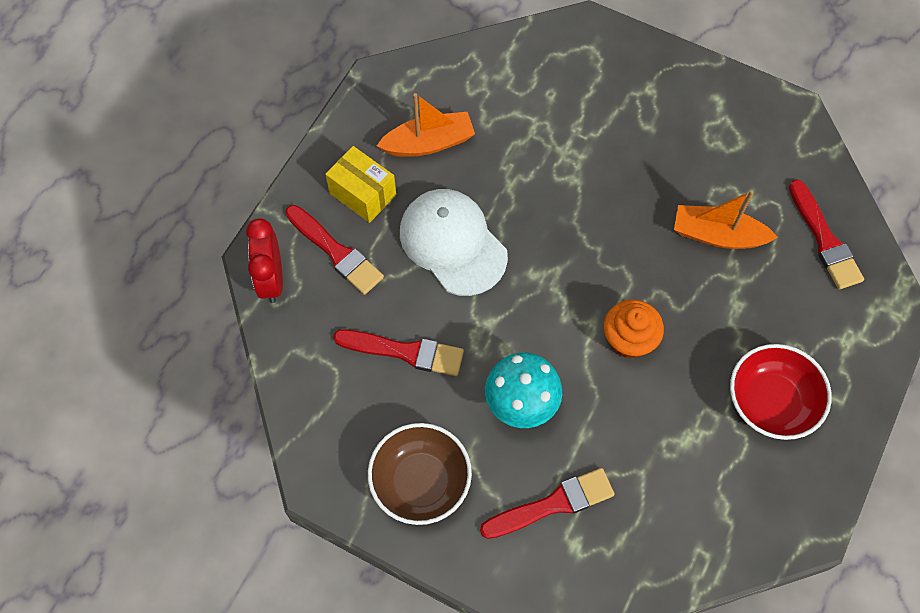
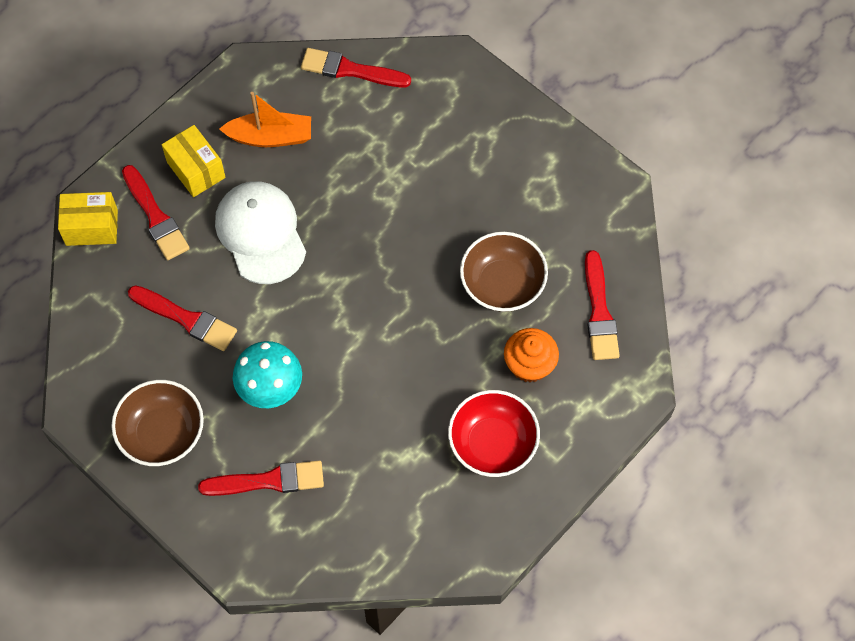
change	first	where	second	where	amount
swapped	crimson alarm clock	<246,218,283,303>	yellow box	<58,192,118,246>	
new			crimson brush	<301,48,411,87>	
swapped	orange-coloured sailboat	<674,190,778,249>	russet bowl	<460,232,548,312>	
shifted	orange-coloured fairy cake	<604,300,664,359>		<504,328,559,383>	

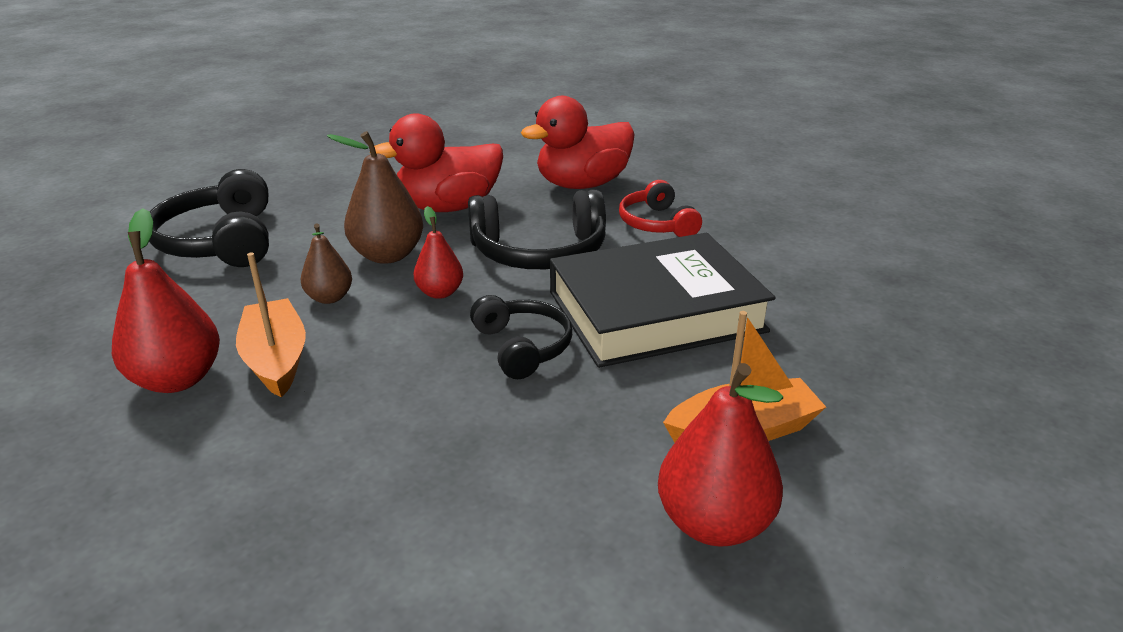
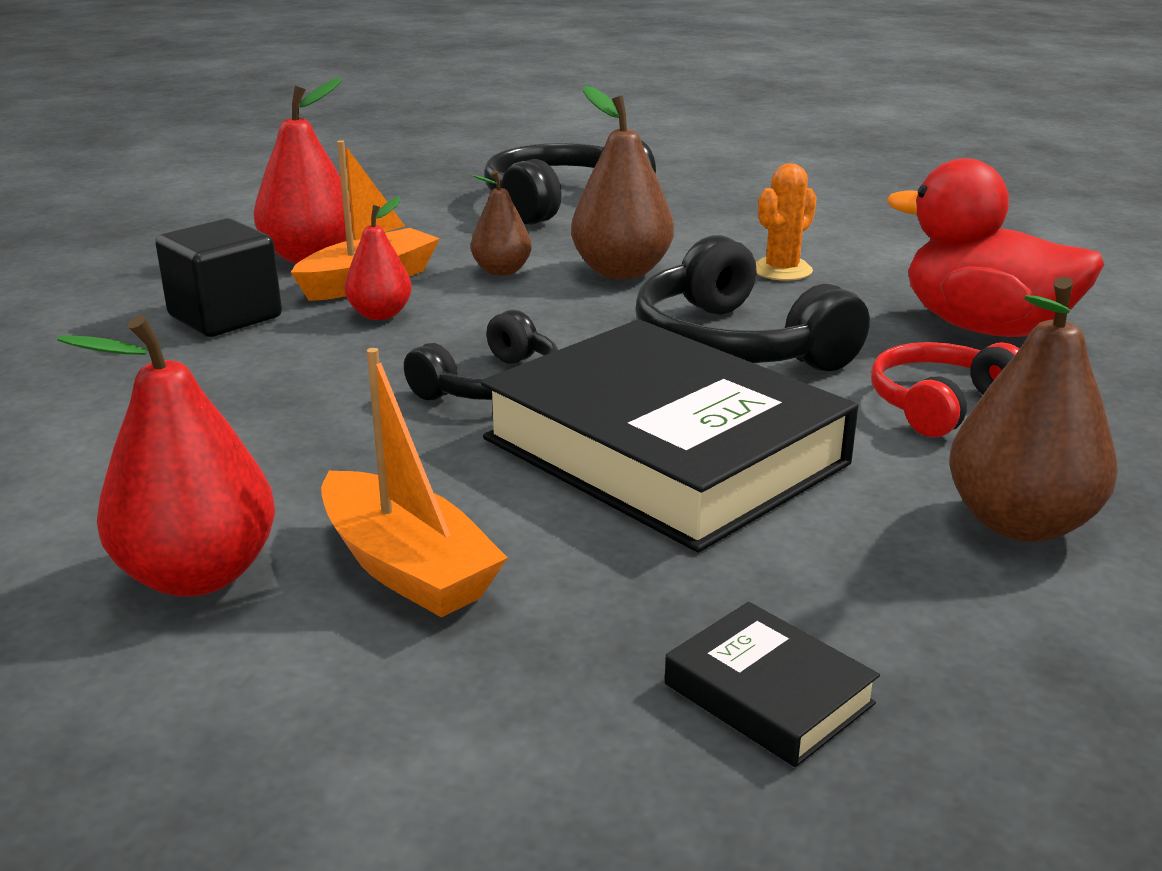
change	first	where	second	where	amount
new			black solid cube	<155,219,282,337>	
shifted	crimson toy pear	<414,206,463,299>		<344,197,412,320>	
new			black book	<665,602,880,767>	
swapped	crimson rubber duck	<370,113,503,212>	orange-coloured prickly plant	<756,163,817,281>	
new			russet toy pear	<949,277,1118,542>	

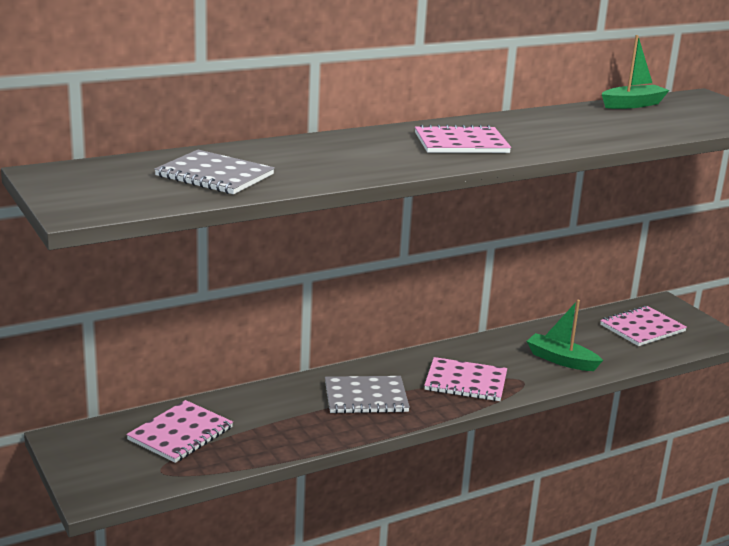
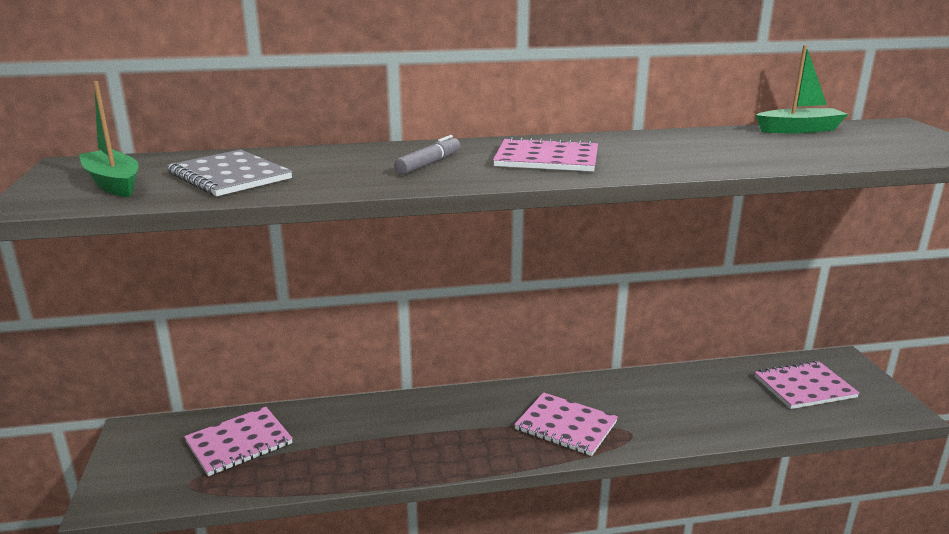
change	first	where	second	where	amount
shifted	leaf-green sailboat	<527,300,603,371>		<79,81,139,197>	
new			gray felt pen	<394,135,460,175>	
gone	gray notepad	<325,376,410,414>			

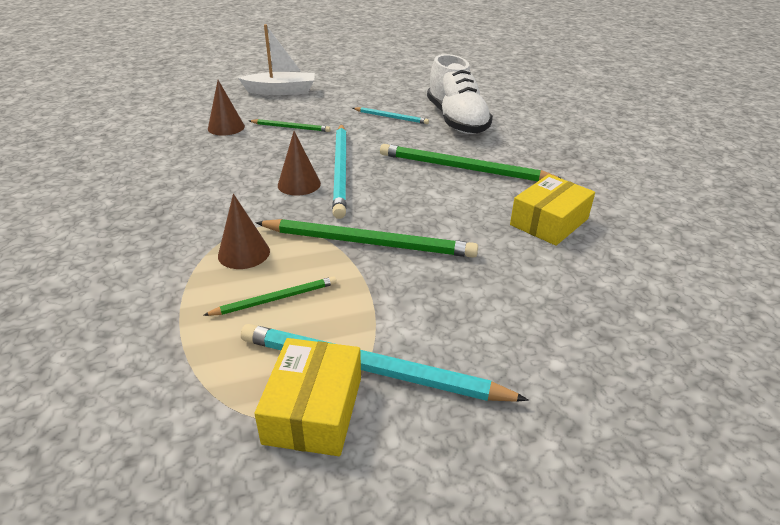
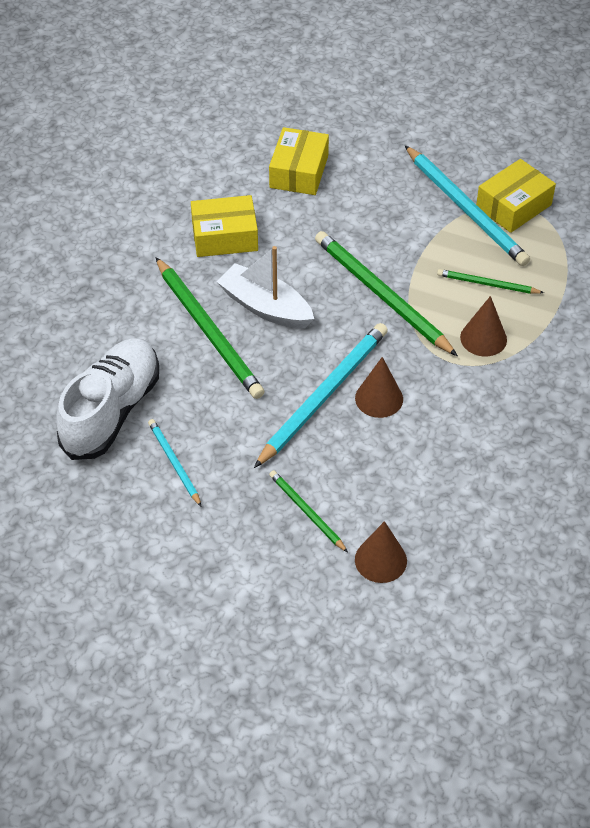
change	first	where	second	where	amount
shifted	snow-white sailboat	<239,24,315,95>		<217,246,314,328>	
new			yellow box	<269,127,329,195>	

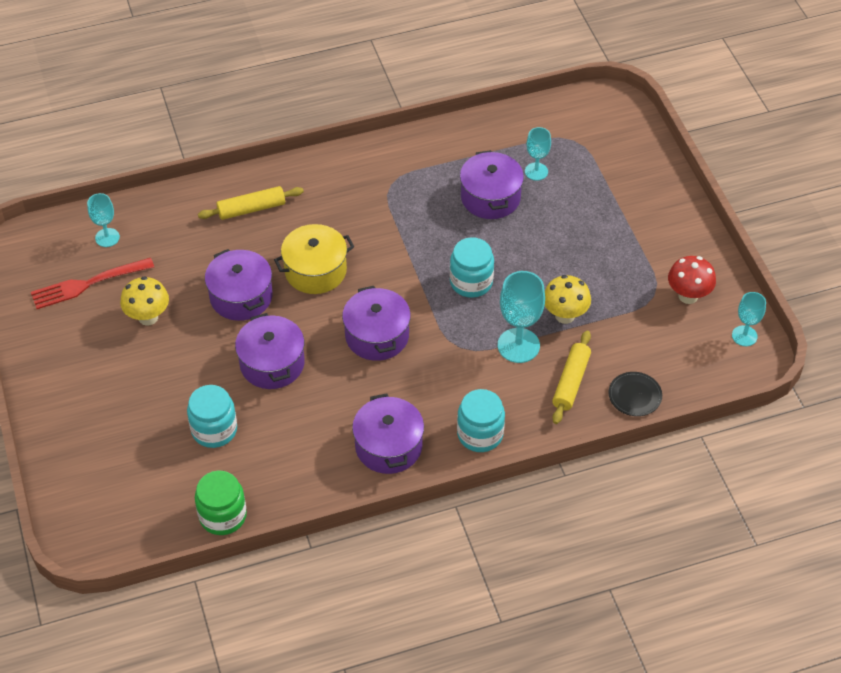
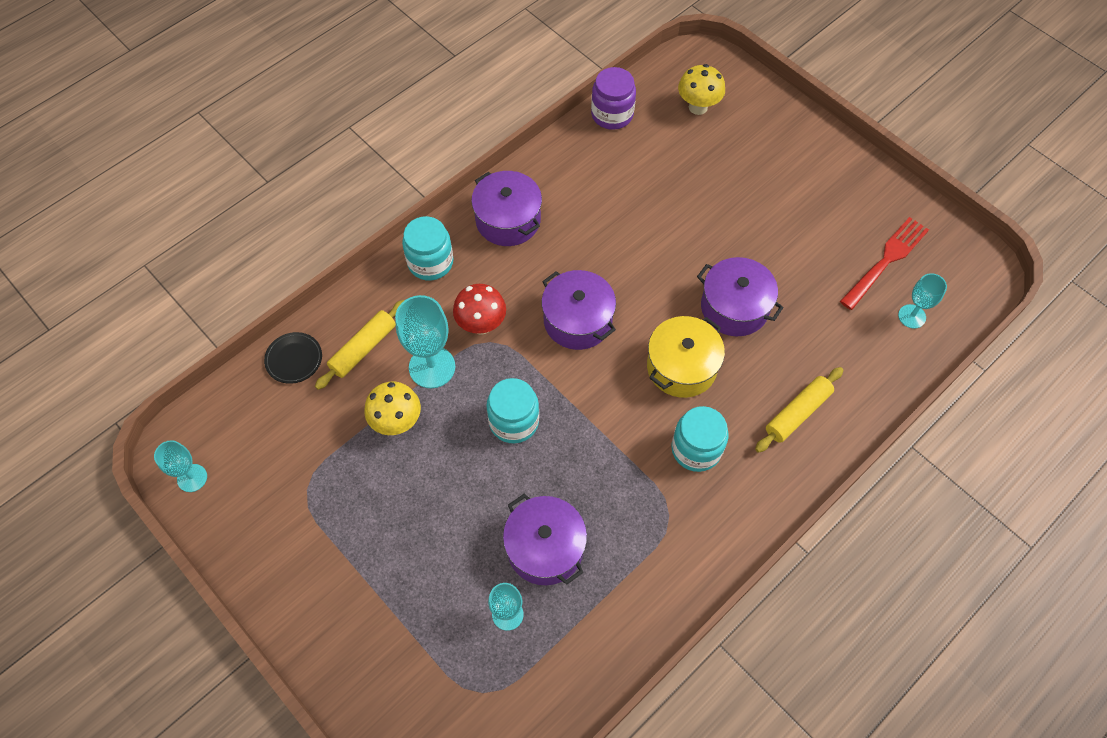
change	first	where	second	where	amount
rotated	yellow rolling pin	<552,331,591,424>		<315,300,405,390>	45 degrees clockwise
shifted	crimson mushroom	<668,256,716,304>		<453,284,506,335>	
repainted	leaf-green jar	<195,471,247,535>	royal purple jar	<591,67,636,130>	
shifted	aqua jar	<187,385,237,448>		<672,406,728,472>	
shifted	yellow mushroom	<120,276,169,326>		<678,64,725,115>	
gone	royal purple pot	<235,313,305,389>			

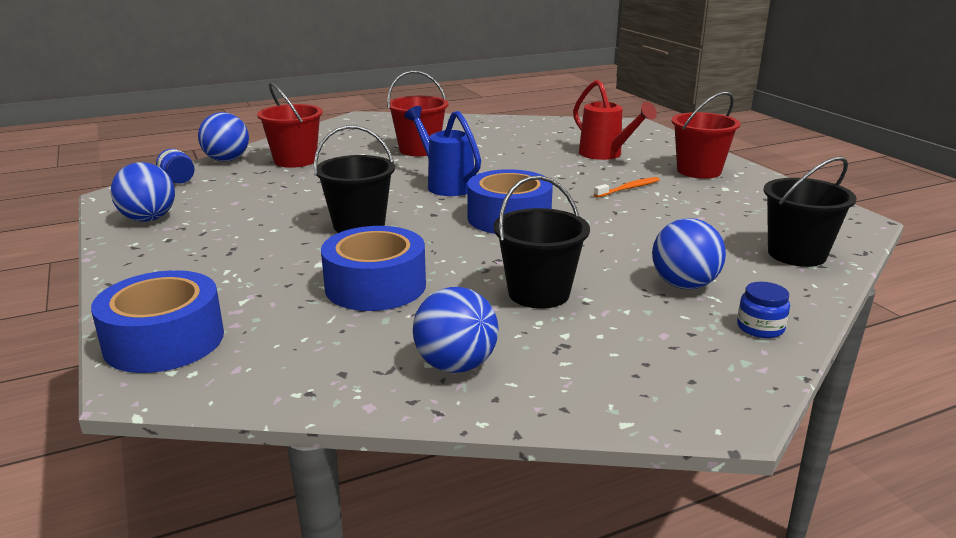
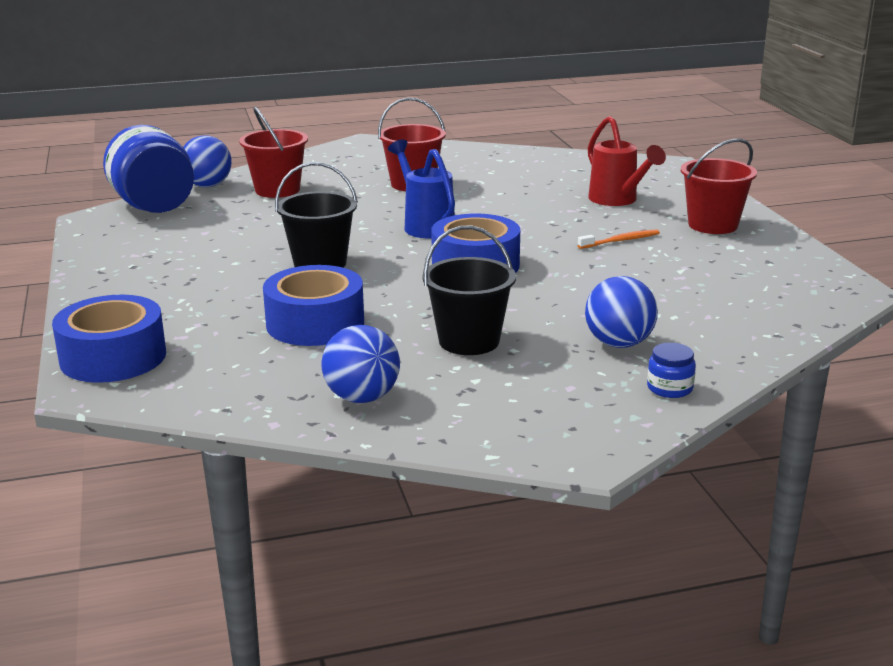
change	first	where	second	where	amount
scaled	cobalt jar	<156,149,194,183>		<103,125,194,213>	x2.40
gone	cobalt sphere	<111,162,175,222>			
gone	black bucket	<764,156,857,267>			

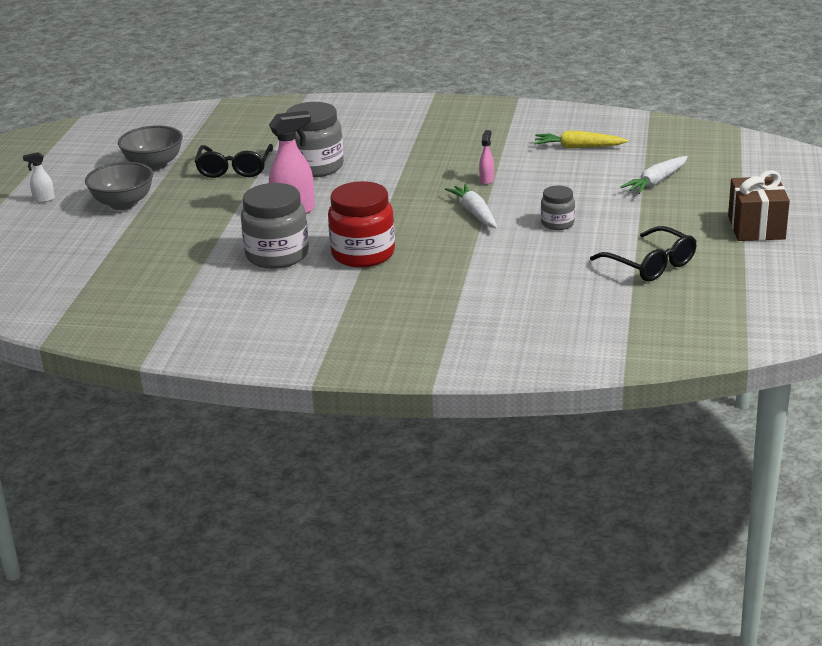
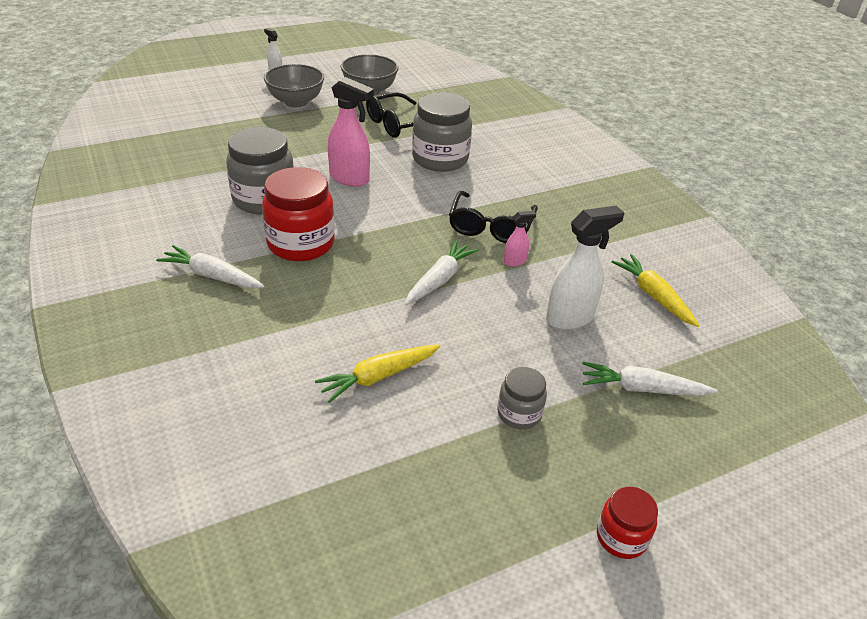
change	first	where	second	where	amount
new			snow-white root vegetable	<156,245,265,288>	
new			yellow root vegetable	<315,345,440,403>	
shifted	black glasses	<590,226,697,281>		<449,191,538,243>	
shifted	gray jar	<541,186,575,230>		<497,367,547,429>	
new			snow-white spray cleaner	<546,206,624,330>	
swapped	russet present	<728,170,790,241>	crimson jar	<597,486,658,559>	

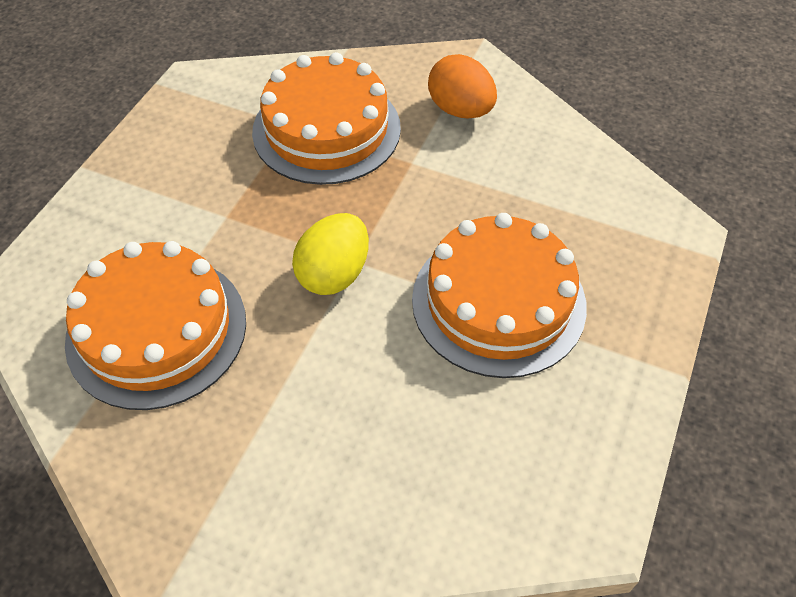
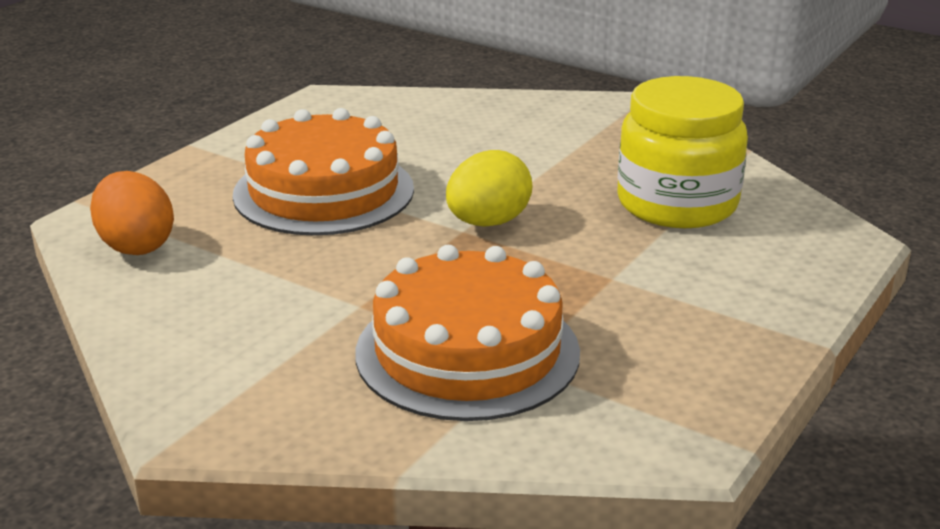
change	first	where	second	where	amount
shifted	orange-coloured egg	<428,54,497,119>		<90,171,174,255>	
swapped	orange-coloured layer cake	<65,241,246,410>	yellow jar	<617,76,748,228>	

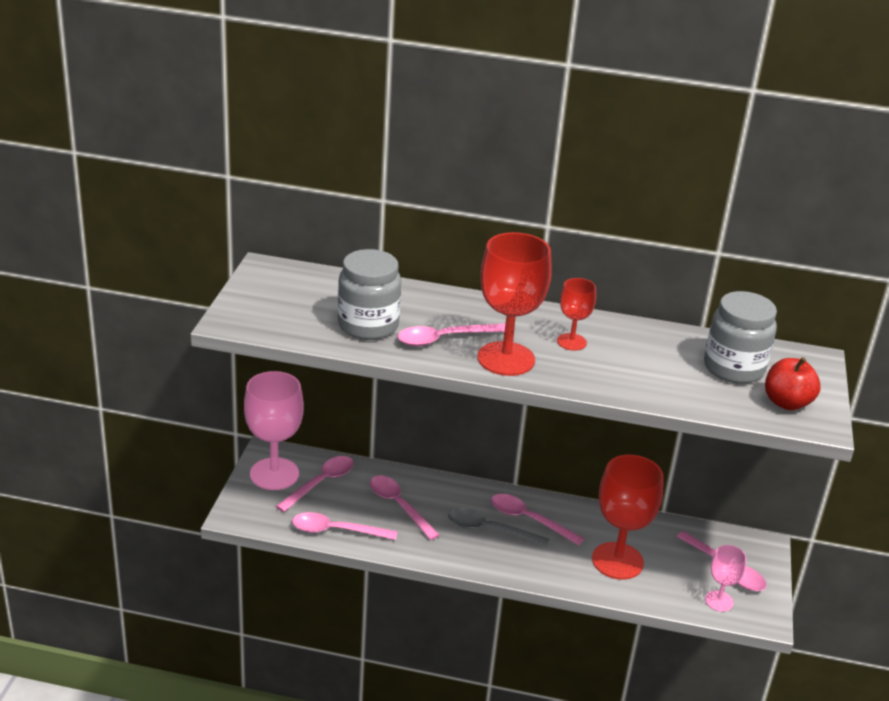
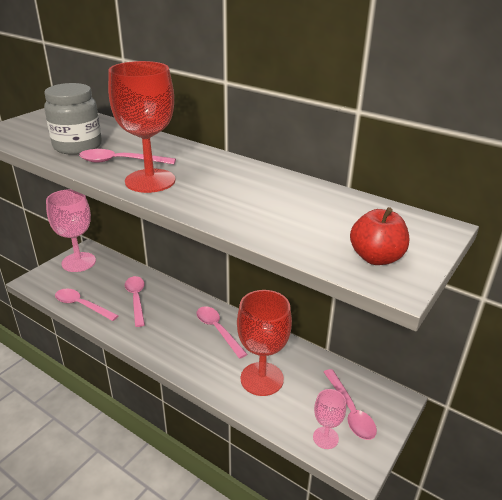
change	first	where	second	where	amount
gone	pink tablespoon	<276,456,354,512>			
gone	gray tablespoon	<448,508,550,547>			
gone	crimson chalice	<557,278,596,351>			
gone	gray jar	<704,291,777,384>			

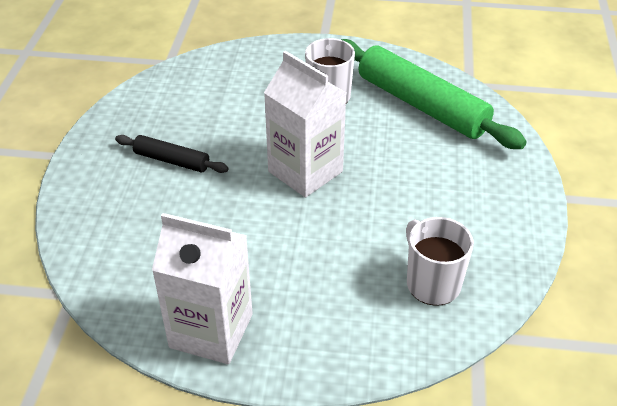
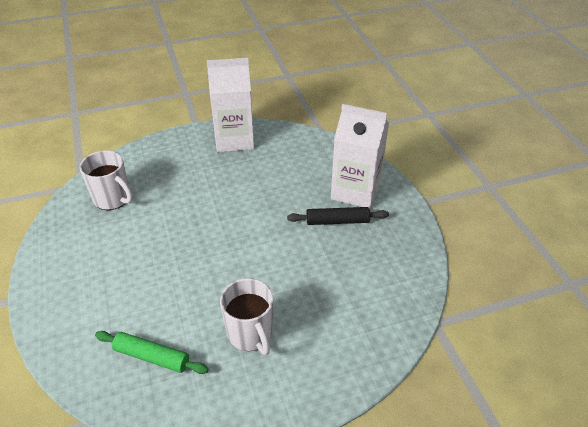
change	first	where	second	where	amount
scaled	leaf-green rolling pin	<340,39,527,149>		<95,331,209,374>	x0.50
shifted	snow-white milk carton	<264,51,346,197>		<331,104,389,209>	

